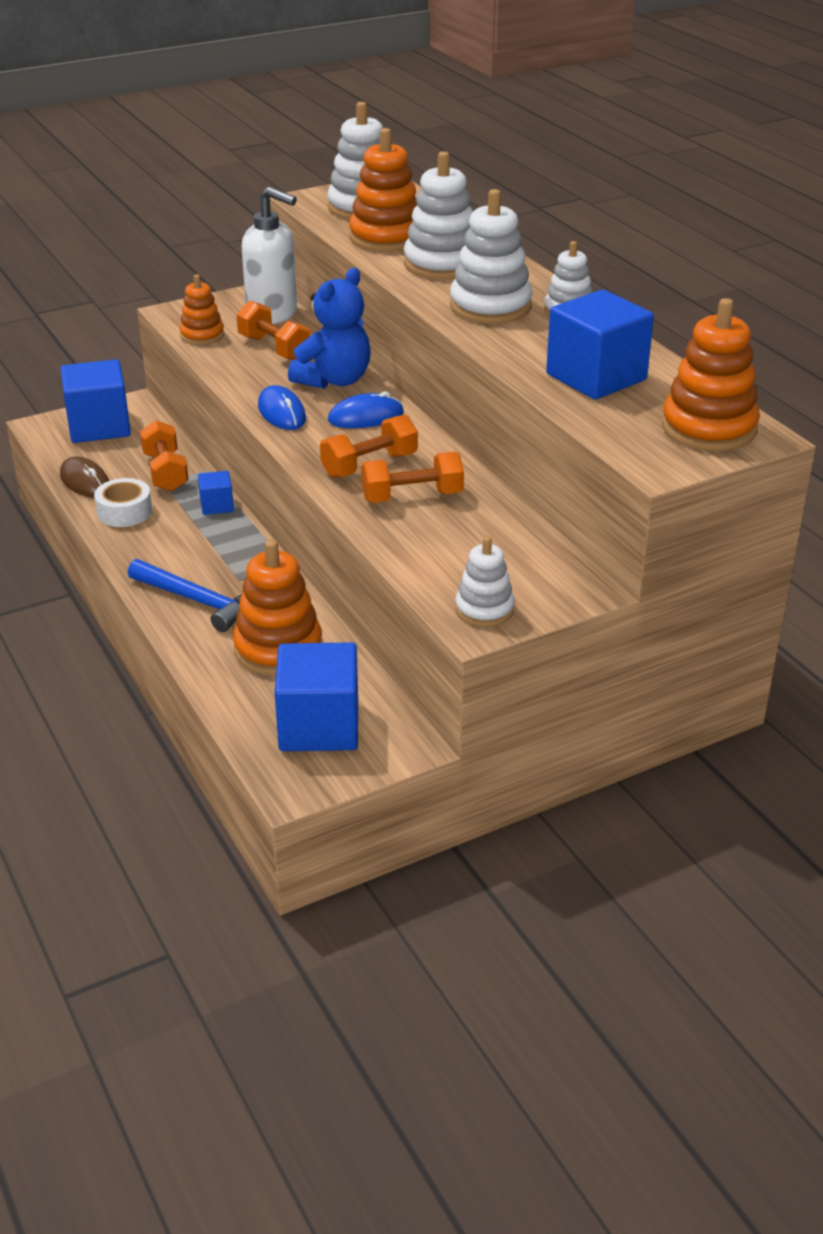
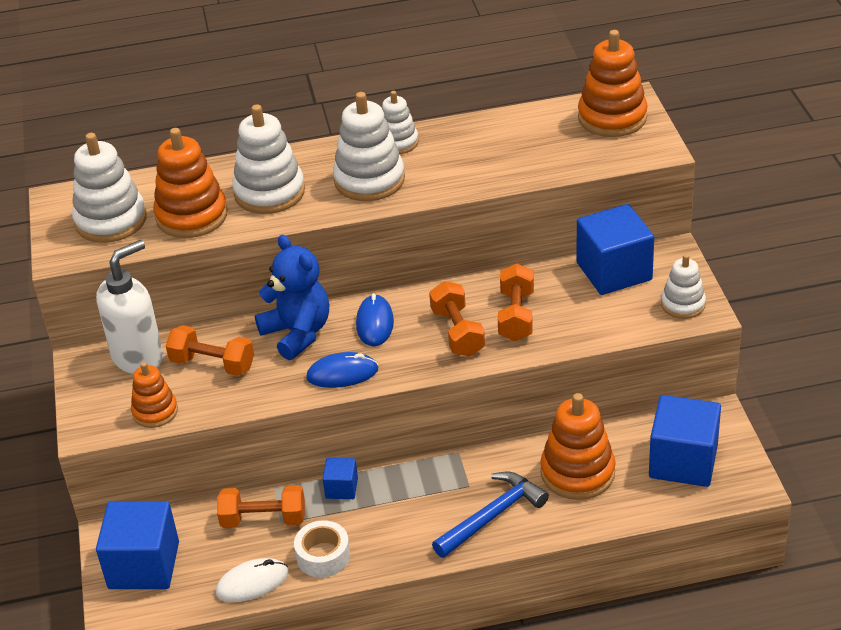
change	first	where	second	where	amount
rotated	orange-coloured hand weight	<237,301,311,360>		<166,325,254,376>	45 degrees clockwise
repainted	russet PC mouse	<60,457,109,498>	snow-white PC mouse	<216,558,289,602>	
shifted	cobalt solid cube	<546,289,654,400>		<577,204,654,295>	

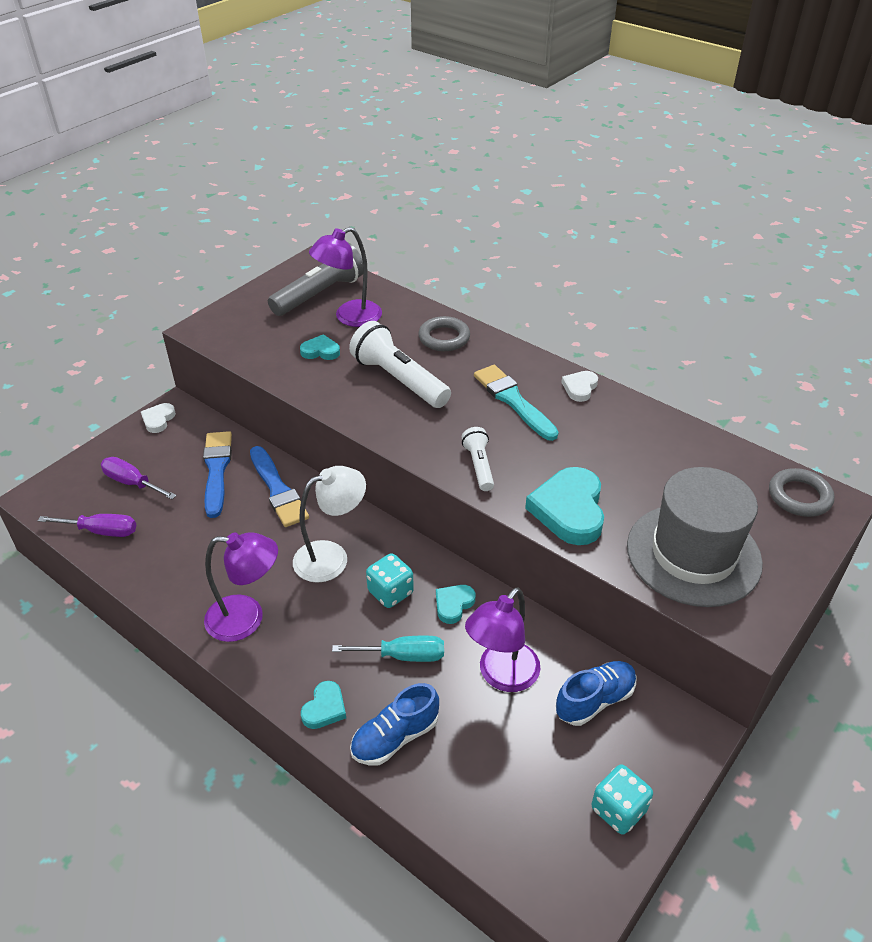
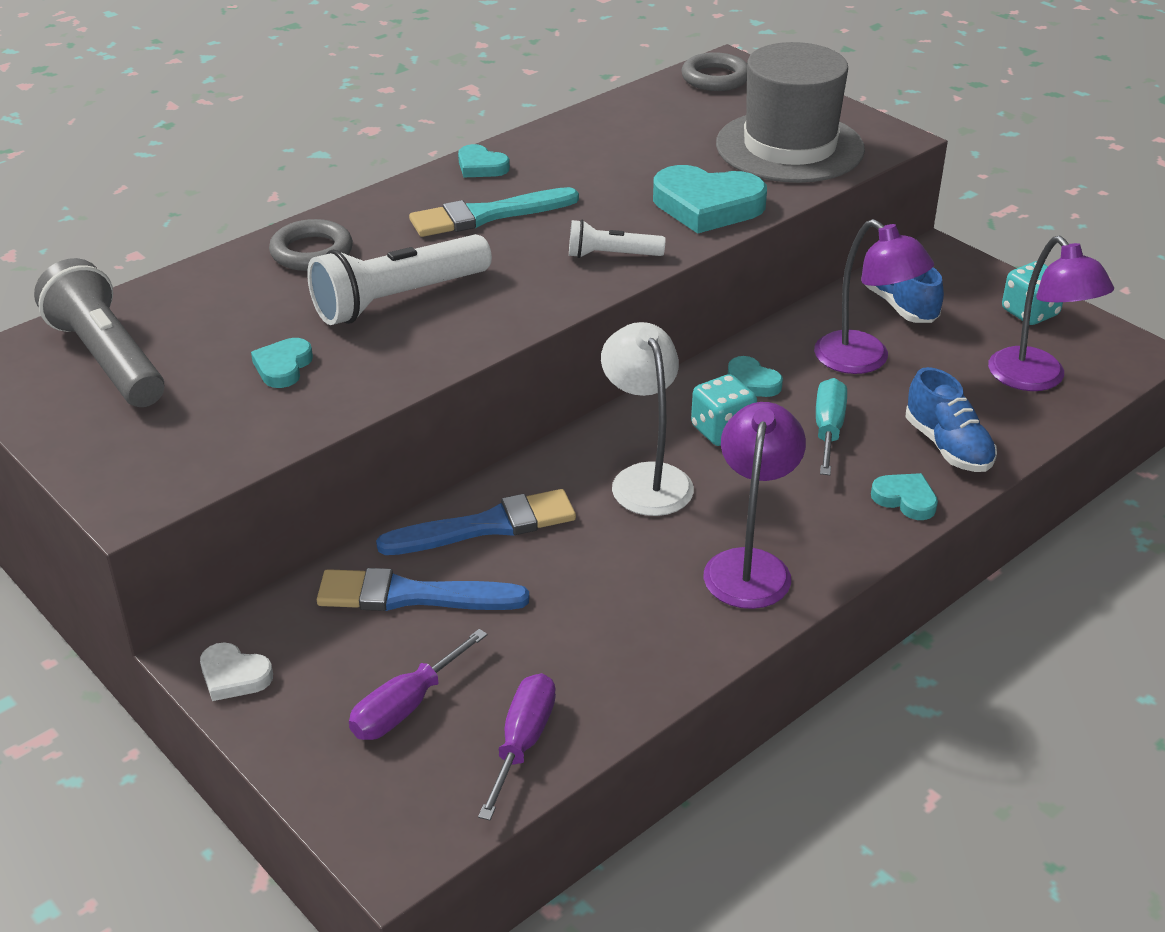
change	first	where	second	where	amount
repainted	snow-white heart	<561,371,598,402>	aqua heart	<458,144,510,178>	
shifted	royal purple reading lamp	<309,227,382,327>		<988,236,1114,391>	

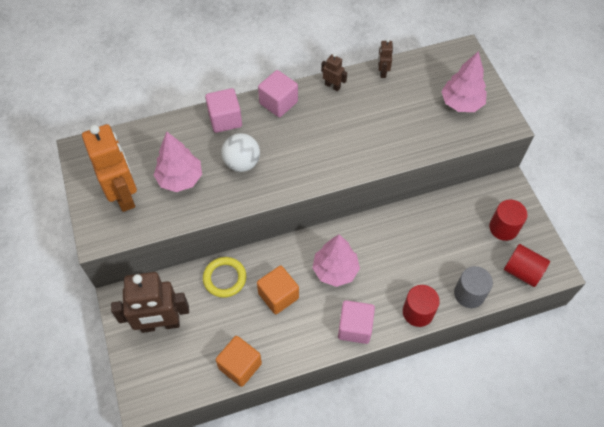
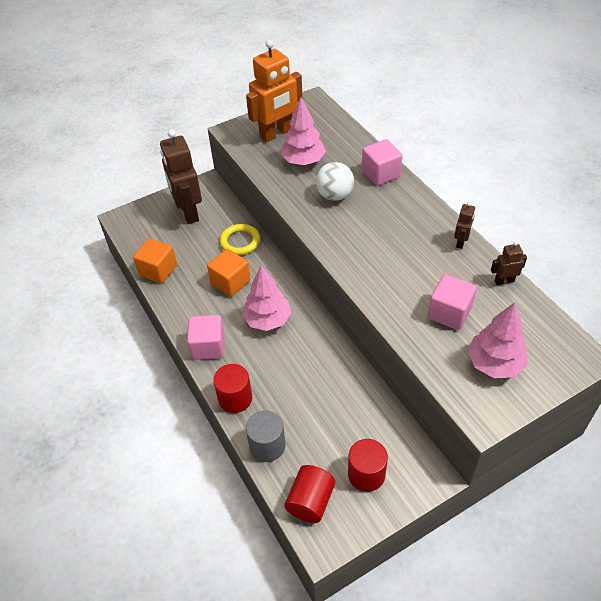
change	first	where	second	where	amount
shifted	pink solid cube	<258,70,298,117>		<428,274,477,330>	

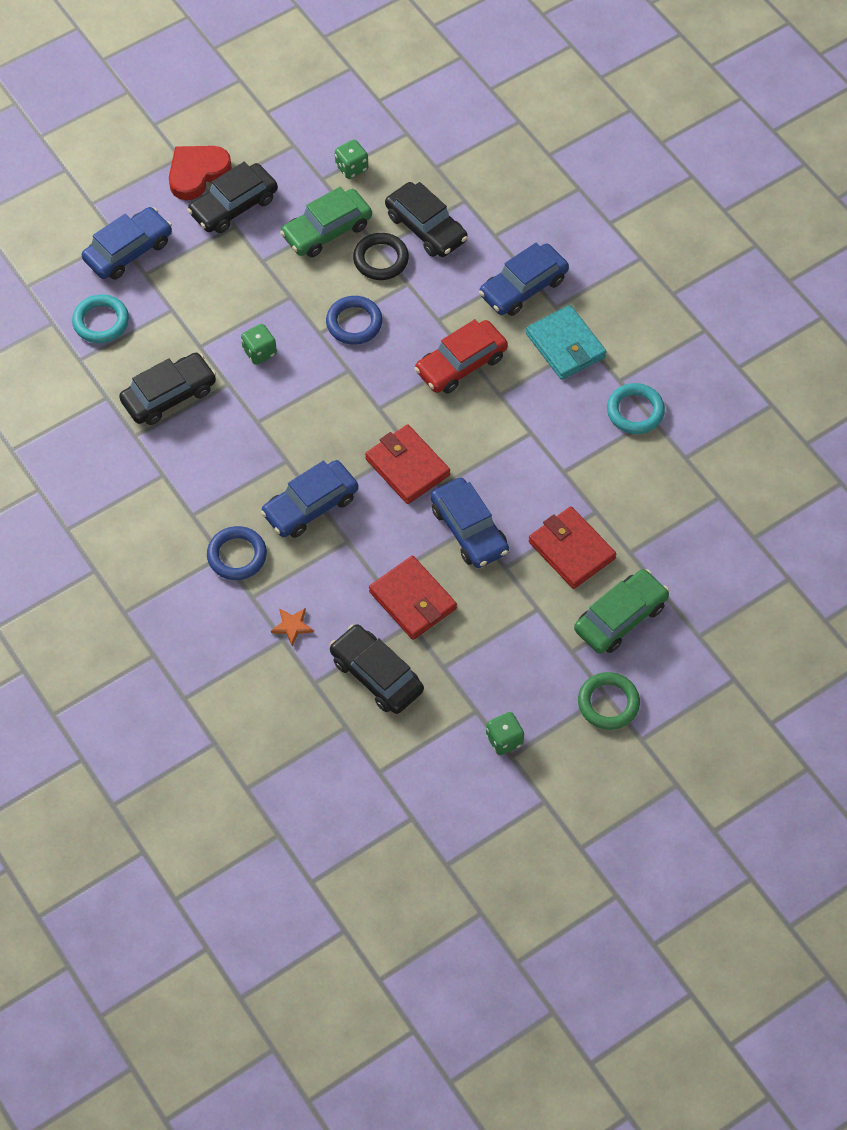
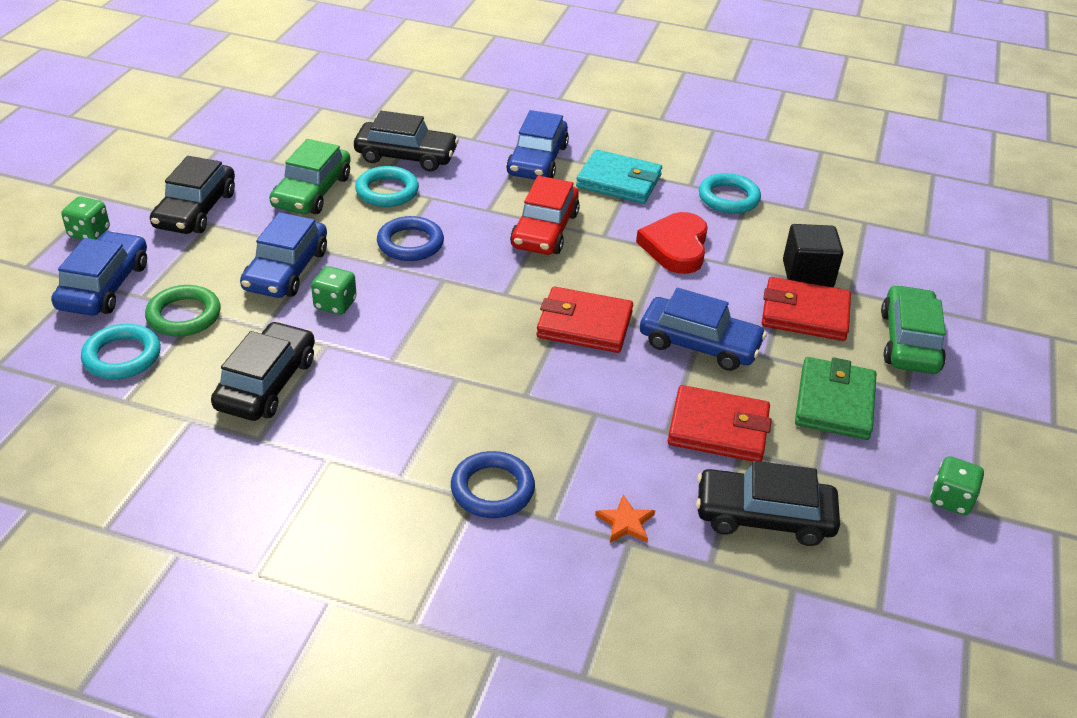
change	first	where	second	where	amount
shifted	leaf-green game die	<335,140,368,179>		<61,196,110,240>	
shifted	leaf-green torus	<578,672,640,730>		<145,285,221,336>	
shifted	cobalt car	<261,460,359,538>		<240,212,327,298>	
repainted	black torus	<353,233,409,280>	aqua torus	<355,166,419,207>	
shifted	crimson heart	<169,146,232,200>		<636,212,708,274>	
new			black solid cube	<783,224,843,287>	
new			leaf-green wallet	<795,357,876,440>	

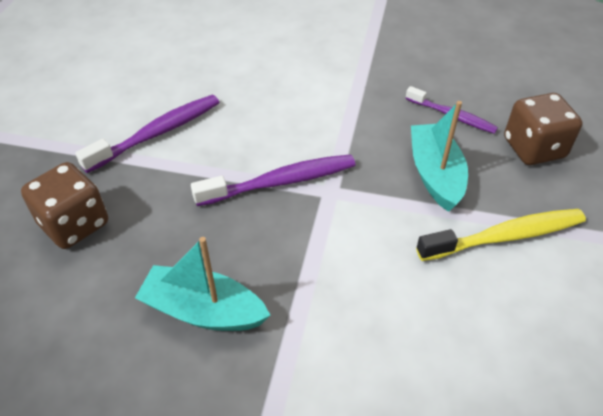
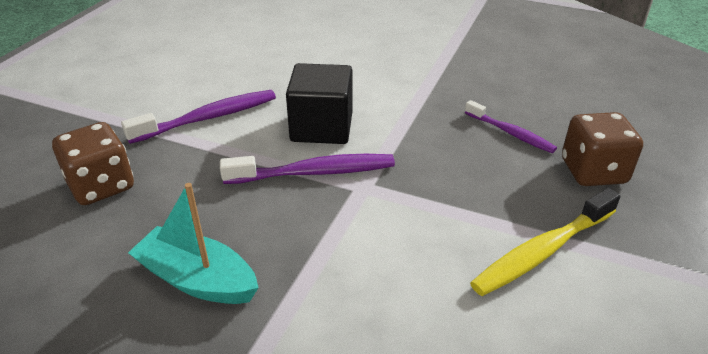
change	first	where	second	where	amount
new			black solid cube	<286,63,352,144>	
rotated	yellow toothbrush	<416,209,586,261>		<470,188,621,296>	150 degrees clockwise
gone	aqua sailboat	<411,101,468,212>			

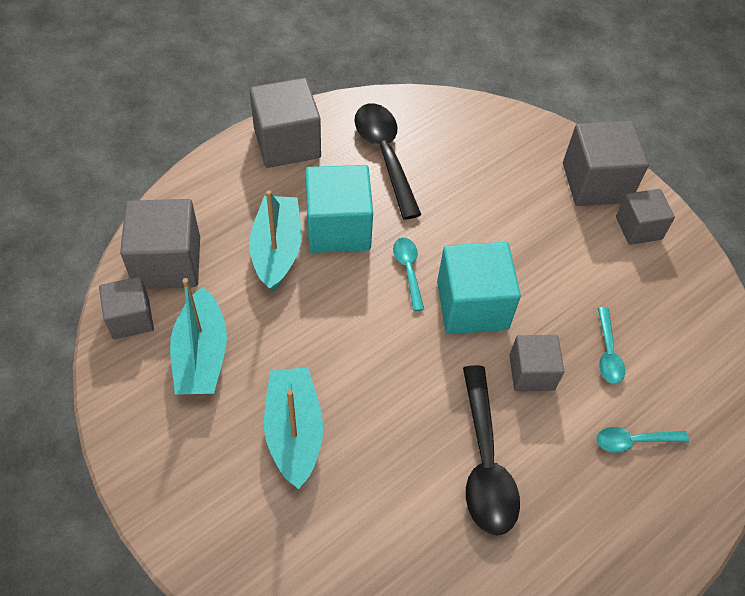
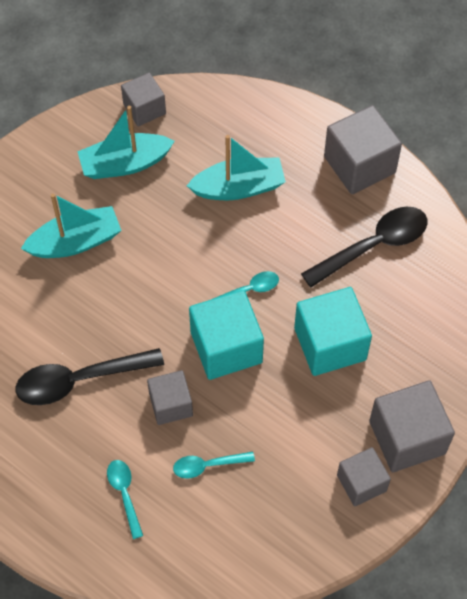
change	first	where	second	where	amount
shifted	aqua solid cube	<305,165,373,253>		<294,287,372,376>	
gone	gray solid cube	<120,199,200,289>			

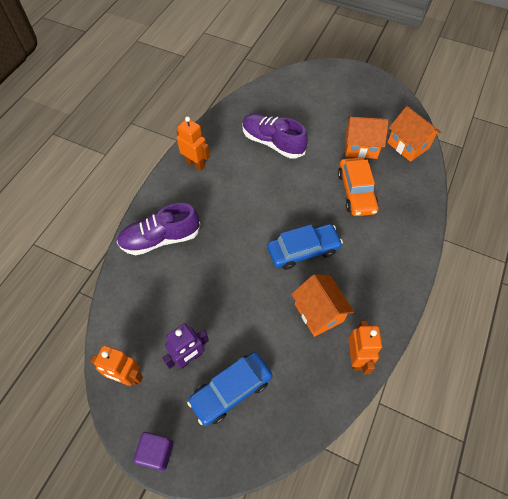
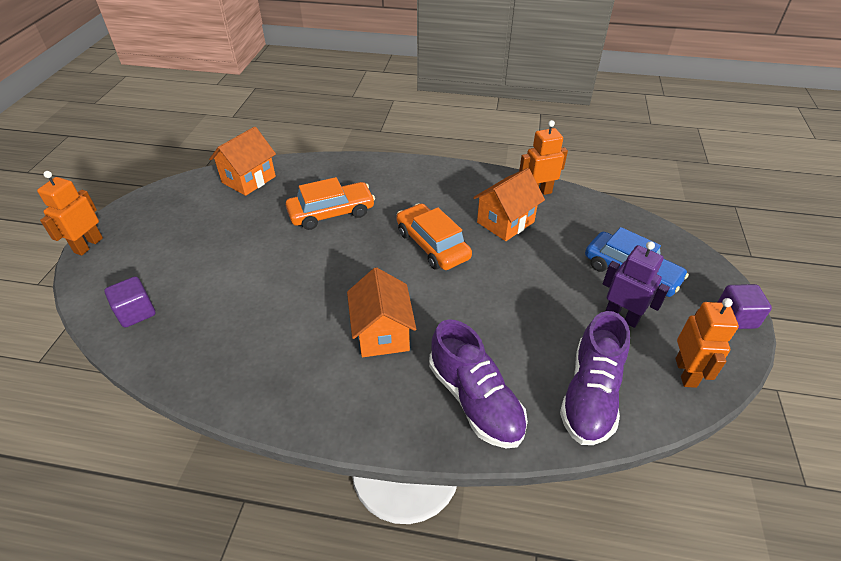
change	first	where	second	where	amount
shifted	orange-coloured robot	<176,116,210,171>		<37,171,103,256>	
new			royal purple solid cube	<105,276,155,328>	
shifted	orange-coloured toy house	<345,117,389,159>		<347,267,416,357>	
repainted	cobalt car	<267,224,343,270>	orange-coloured car	<396,203,472,270>	
shifted	royal purple shoe	<242,113,308,159>		<560,311,630,445>	

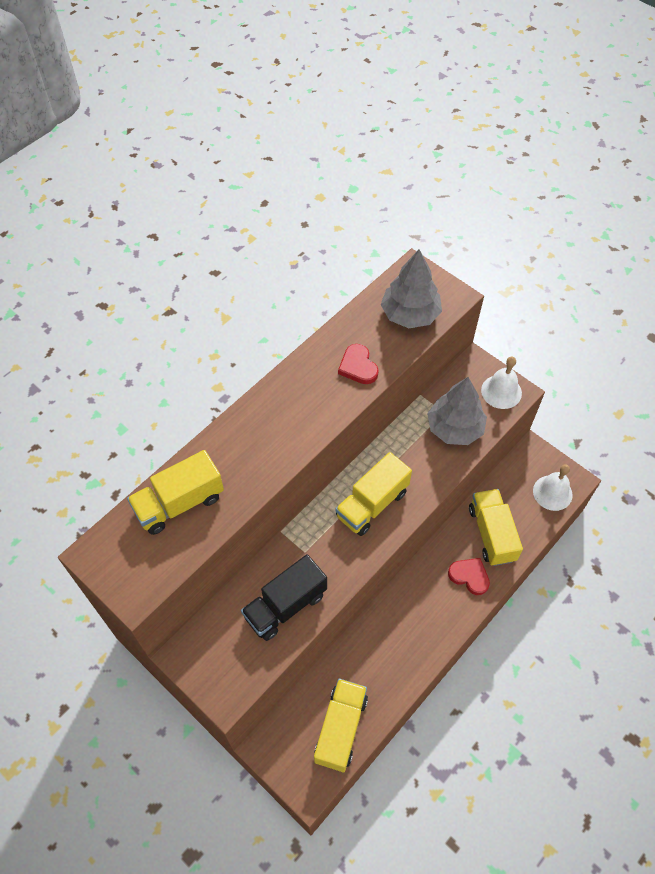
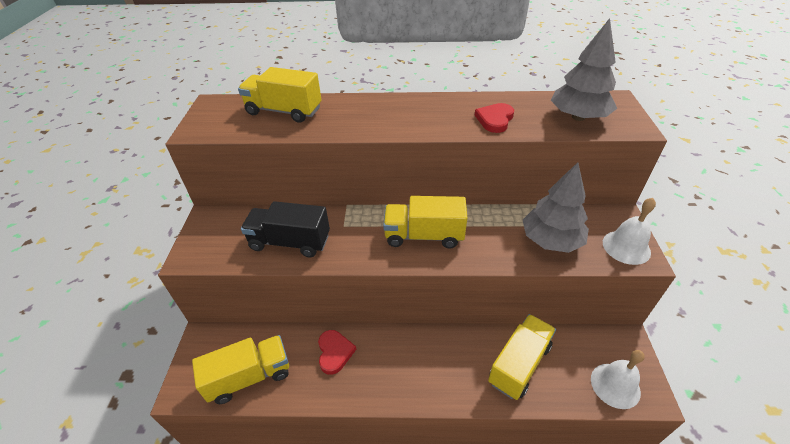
change	first	where	second	where	amount
shifted	crimson heart	<448,558,490,595>		<318,330,356,375>	

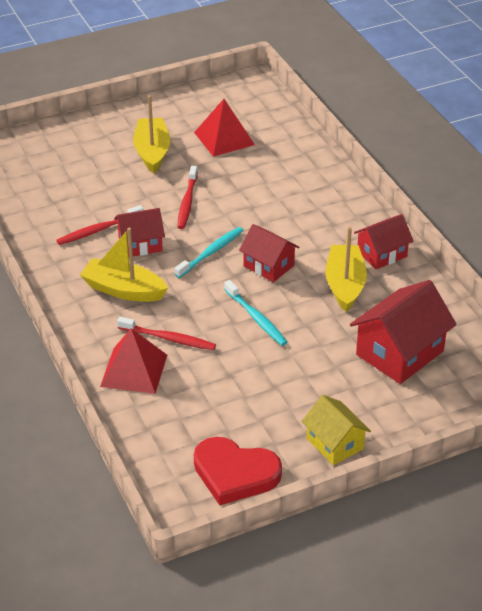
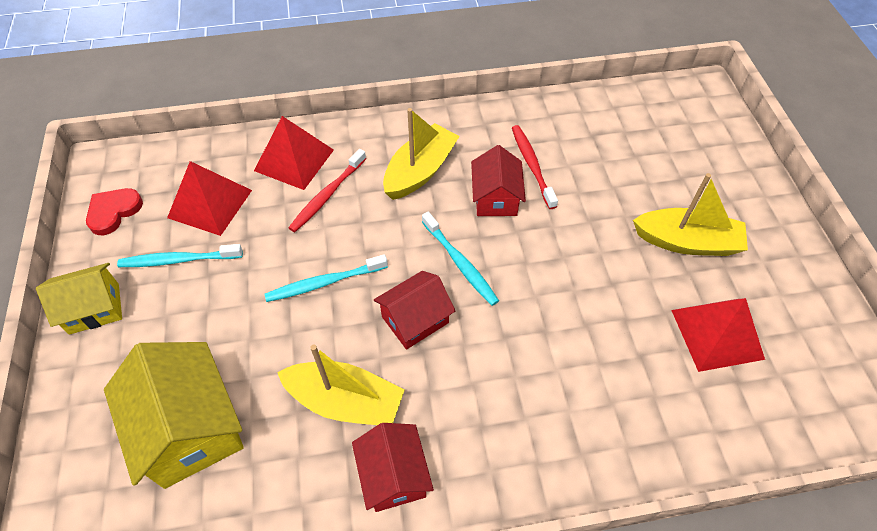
change	first	where	second	where	amount
scaled	crimson heart	<194,437,282,505>		<86,188,143,235>	x0.62
repainted	crimson toy house	<350,280,457,384>	yellow toy house	<104,342,244,489>	
new			aqua toothbrush	<117,244,243,267>	
new			crimson solid pyramid	<167,161,252,236>	
gone	crimson toothbrush	<177,166,198,229>			

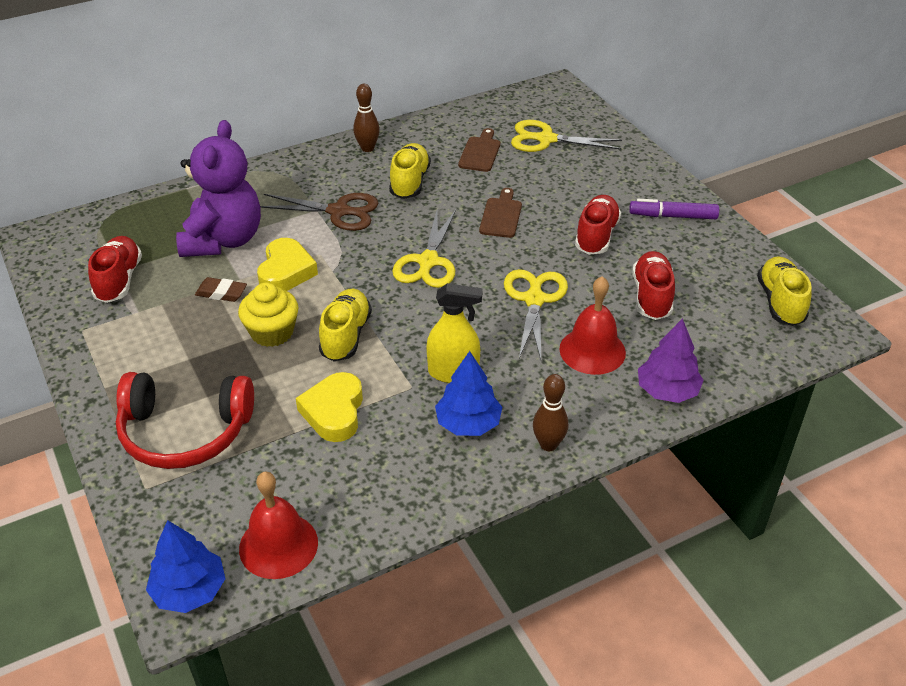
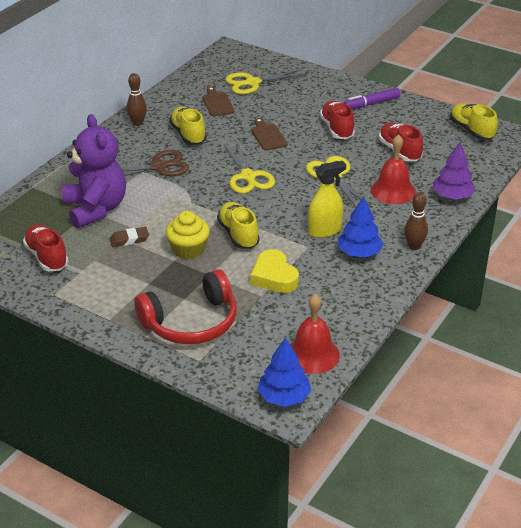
change	first	where	second	where	amount
gone	yellow heart	<257,238,318,291>			

